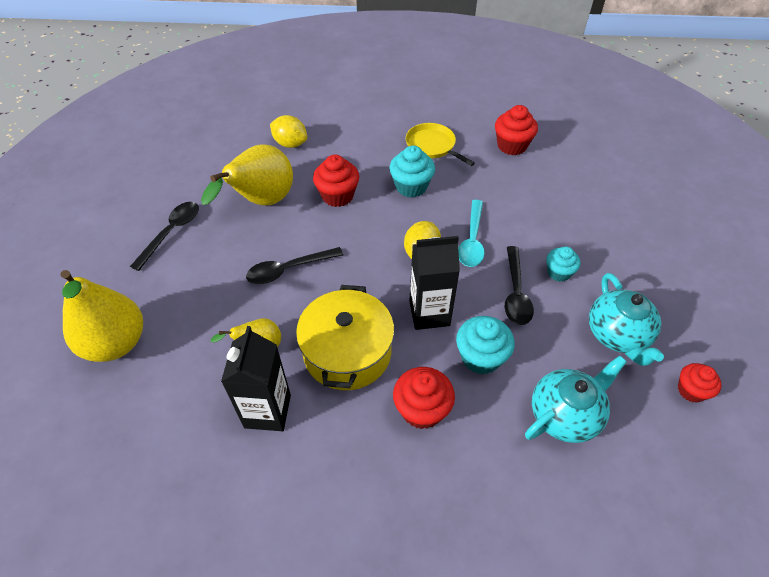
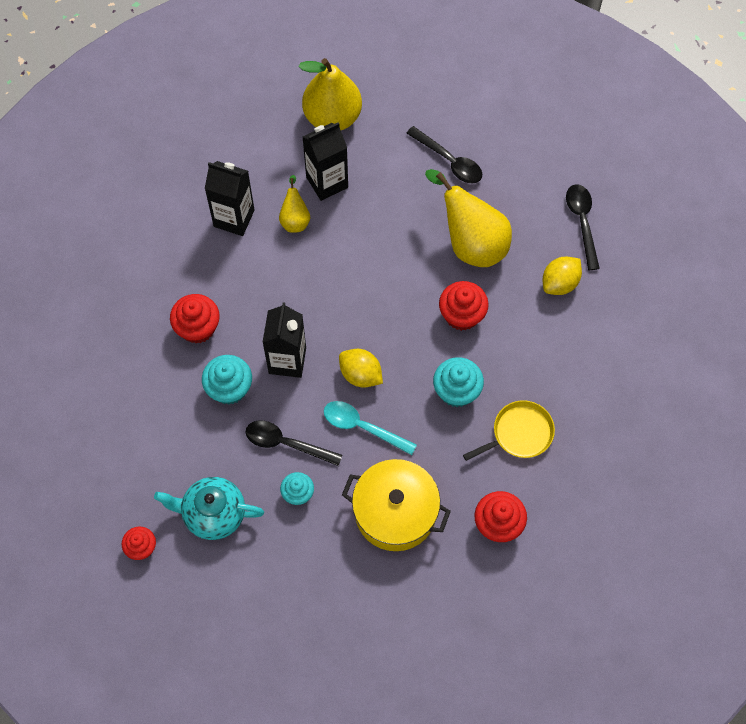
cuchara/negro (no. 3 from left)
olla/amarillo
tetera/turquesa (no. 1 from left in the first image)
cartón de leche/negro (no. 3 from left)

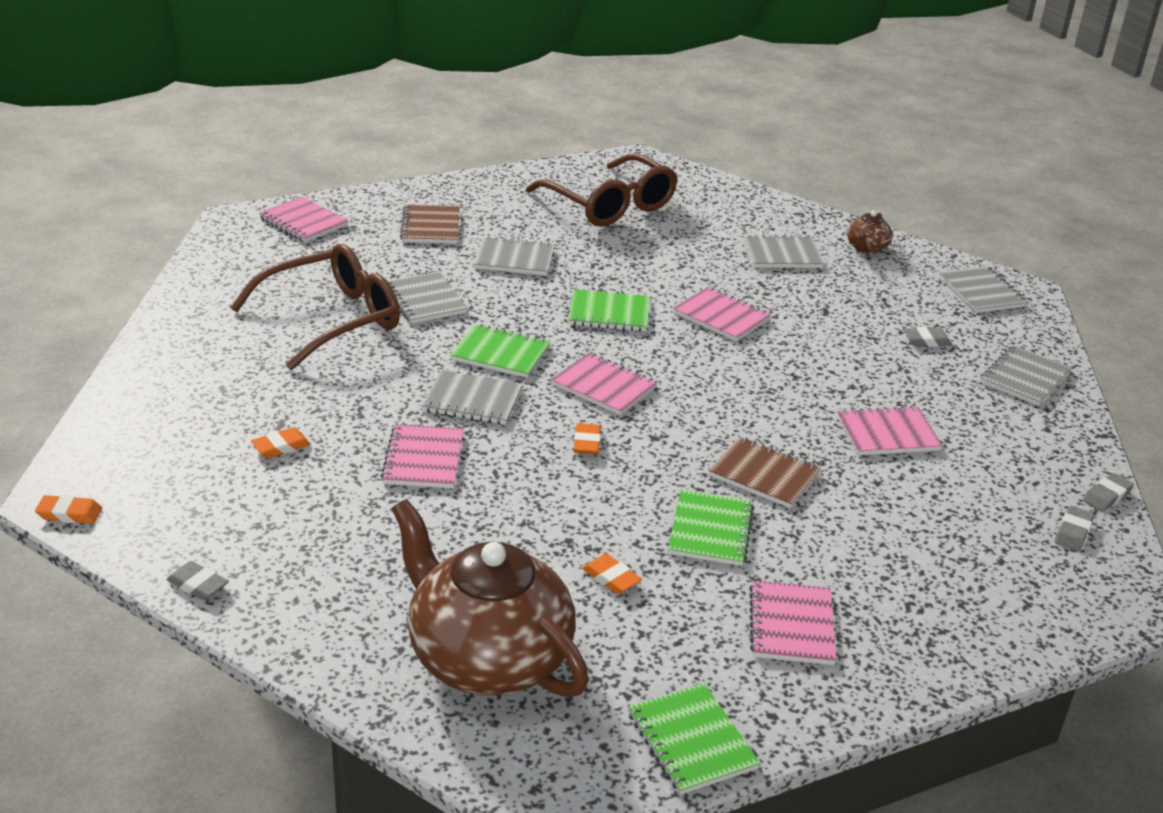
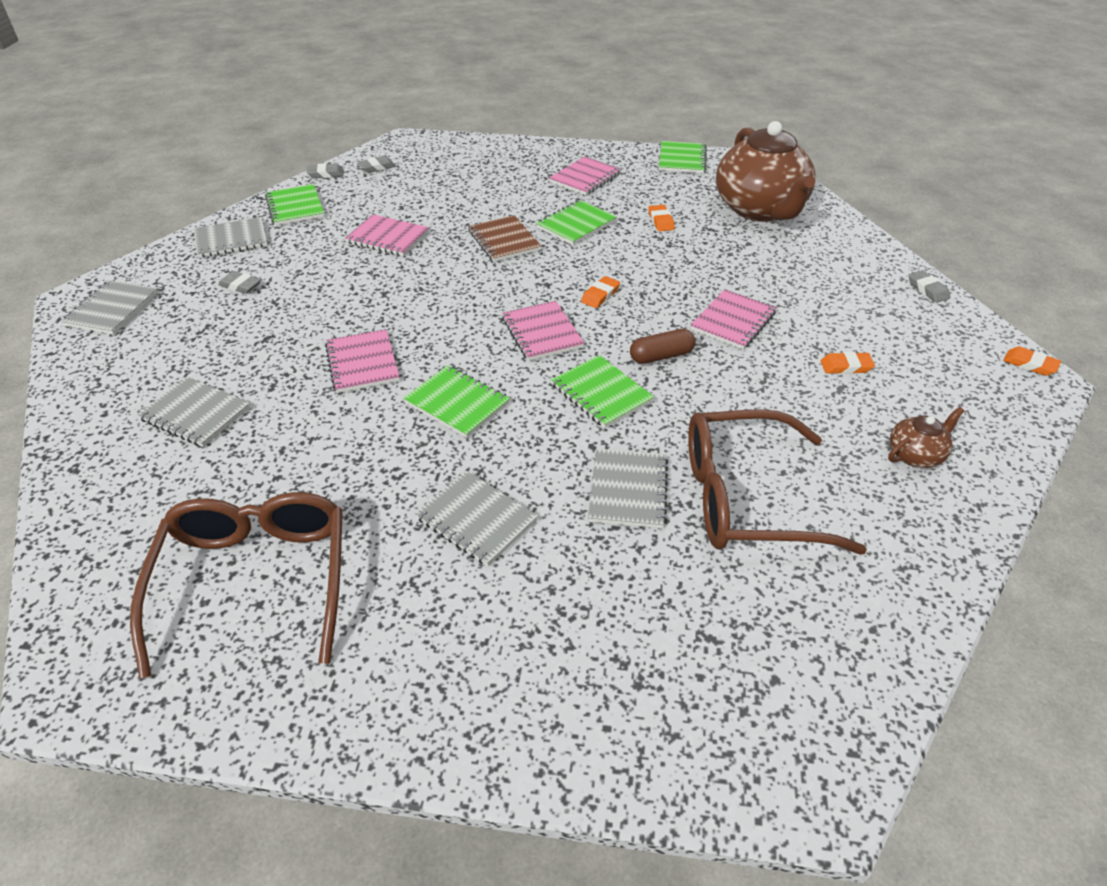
cuaderno/rosa (no. 1 from left in the first image)
cuaderno/marrón (no. 1 from left in the first image)
tetera/marrón (no. 2 from left)
cápsula/marrón
cuaderno/verde (no. 1 from left)

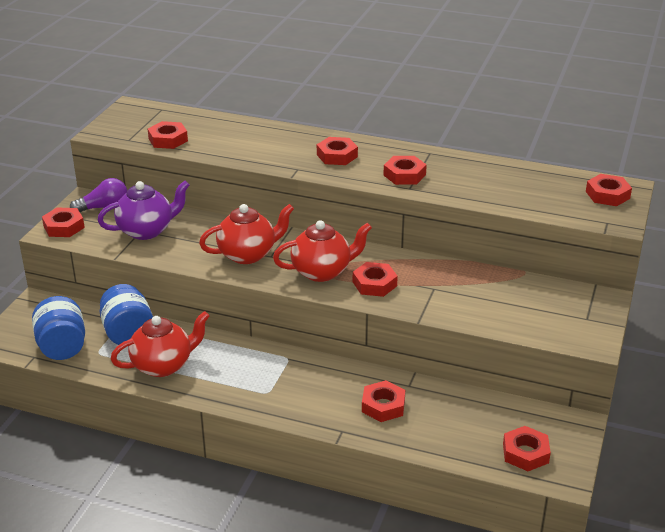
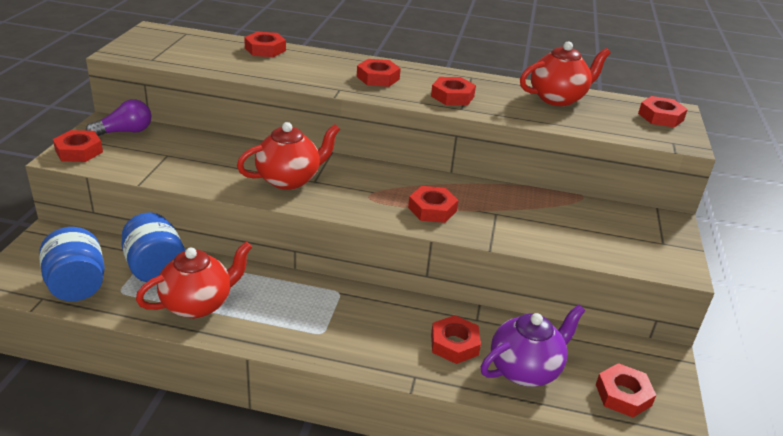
tuerca/rojo (no. 2 from left)
tetera/morado
tetera/rojo (no. 3 from left)

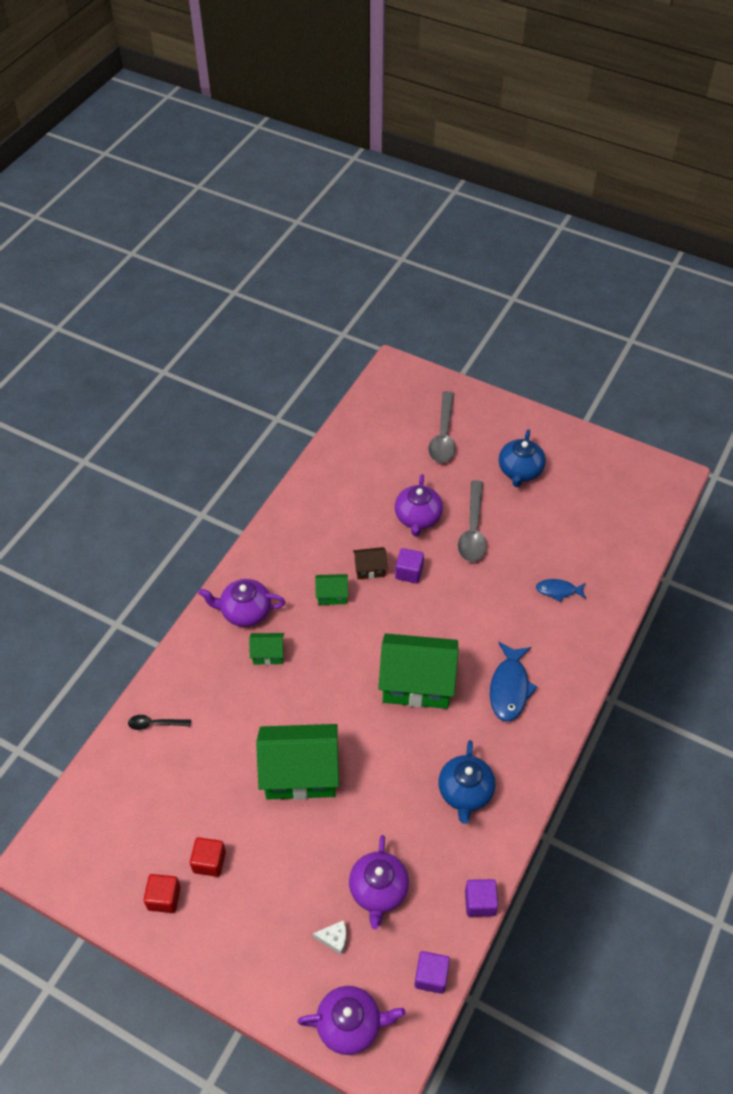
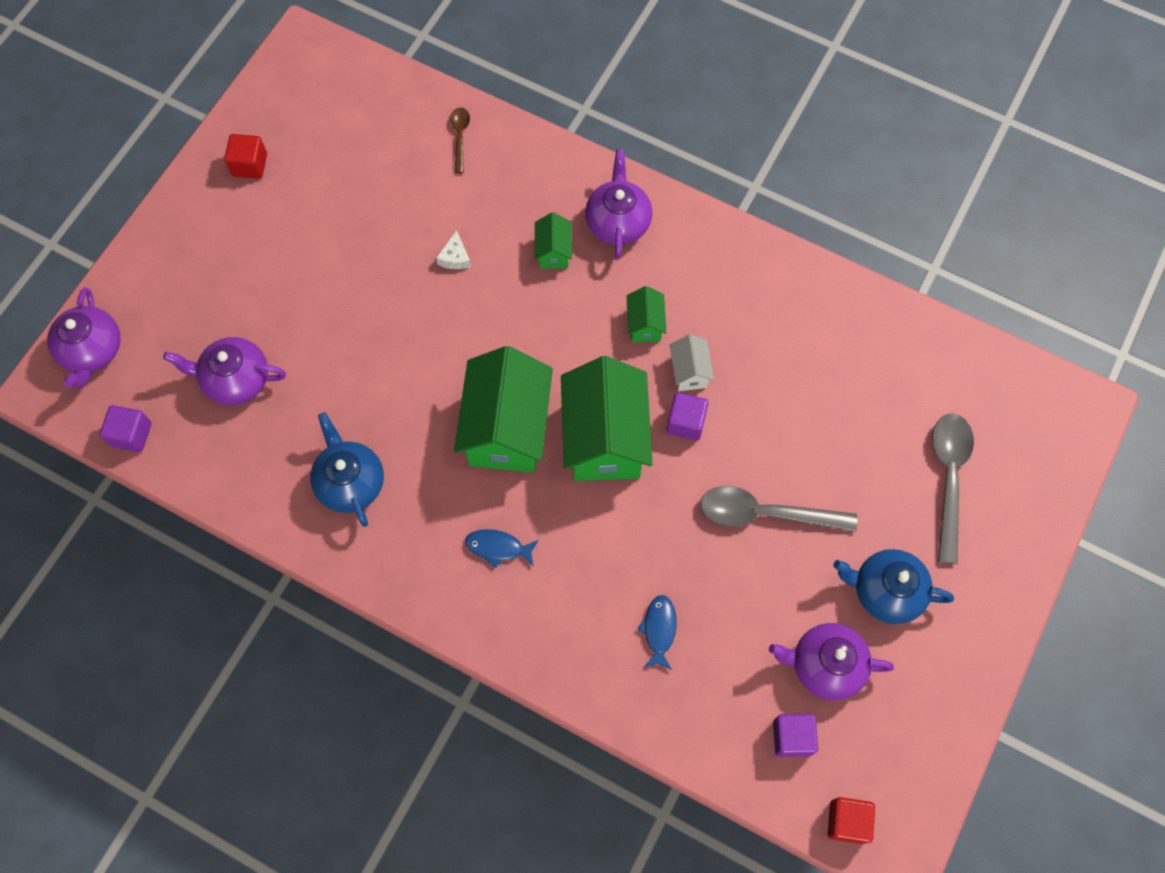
cuchara/gris (no. 2 from left)
tetera/morado (no. 4 from left)
casa/blanco
pez/azul (no. 1 from left)
cuchara/marrón
casa/verde (no. 3 from left)
tetera/azul (no. 1 from left)
cubo/rojo (no. 2 from left)
cubo/morado (no. 3 from left)
queso/blanco

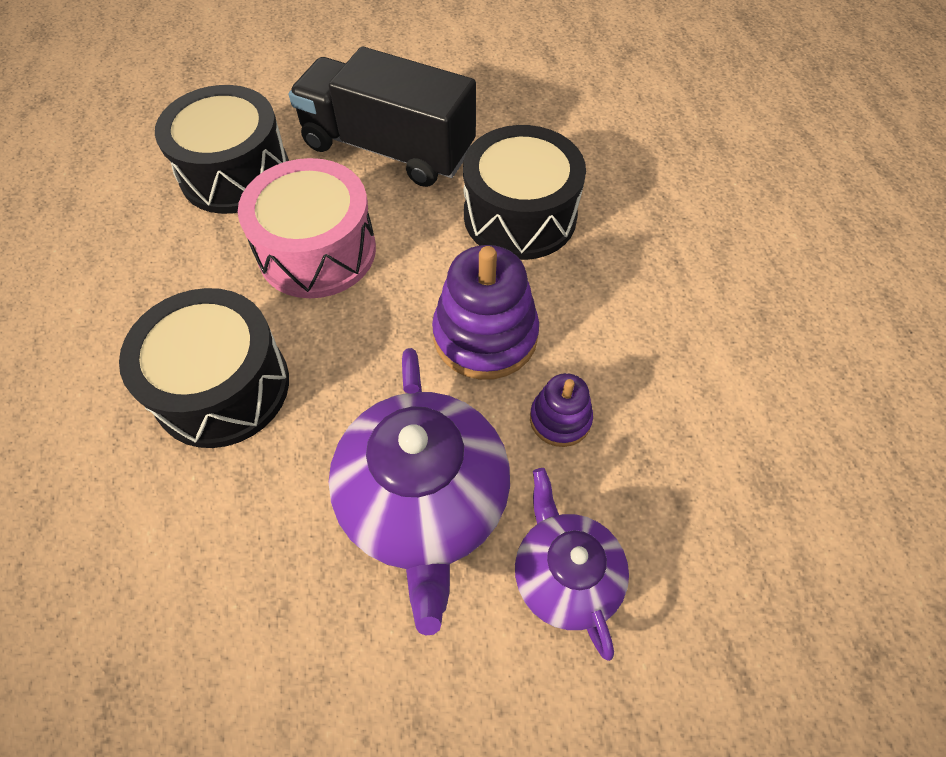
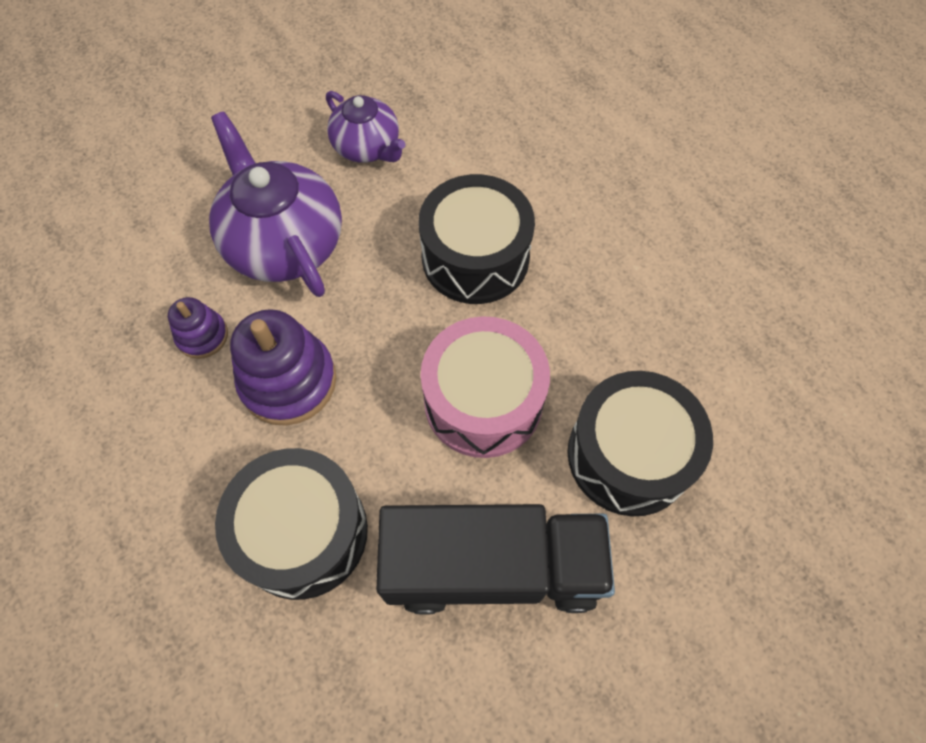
tetera/morado (no. 2 from left)

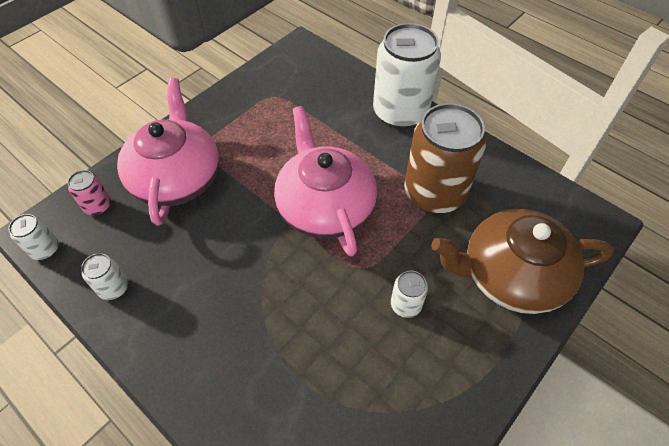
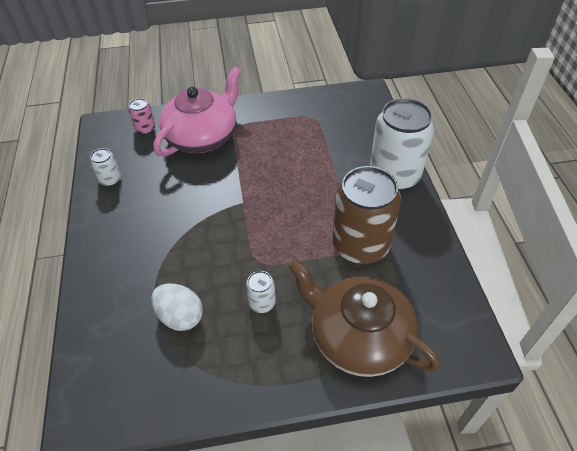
tetera/rosa (no. 2 from left in the first image)
lata/blanco (no. 1 from left in the first image)
huevo/blanco

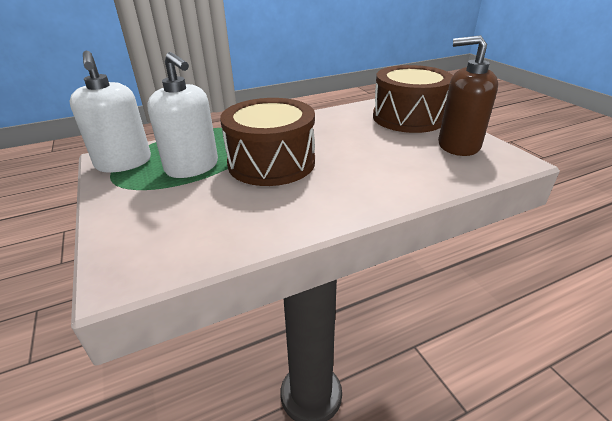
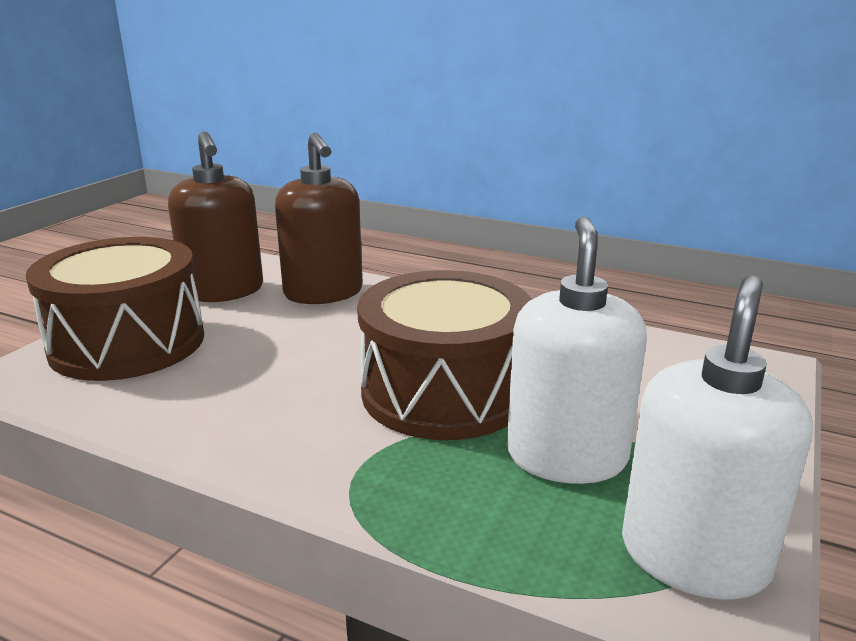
dispensador de jabón/marrón (no. 2 from left)

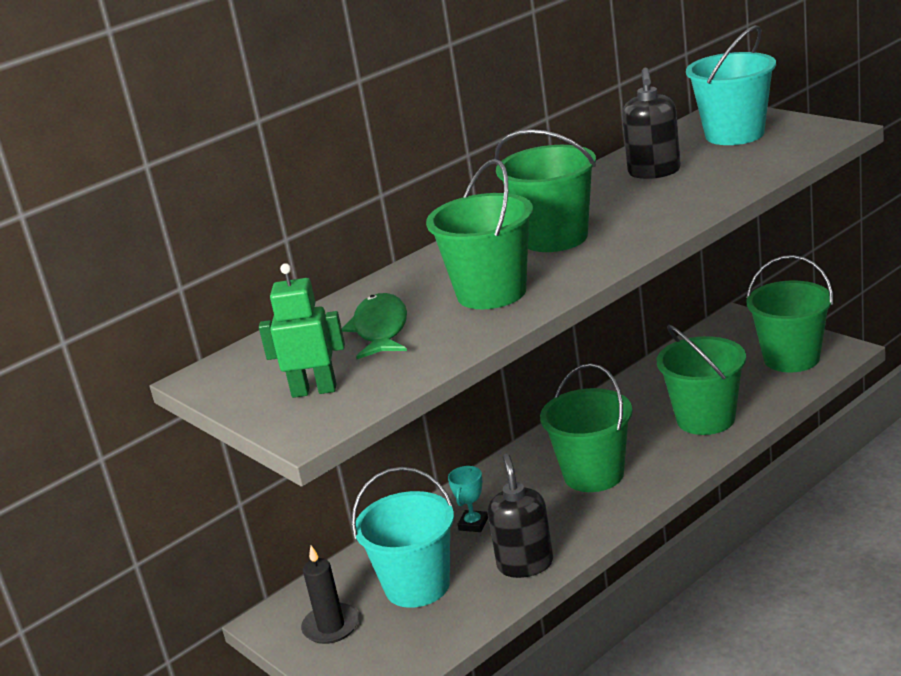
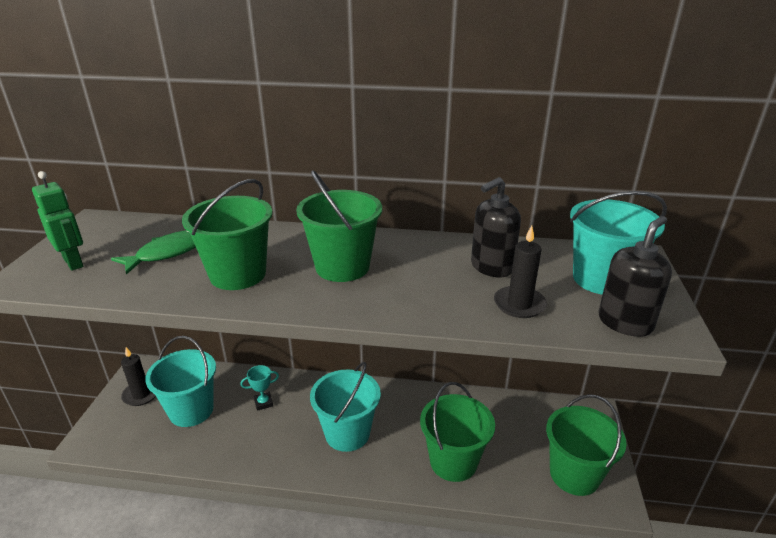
balde/turquesa (no. 2 from left)
dispensador de jabón/negro (no. 2 from left)
vela/negro (no. 2 from left)

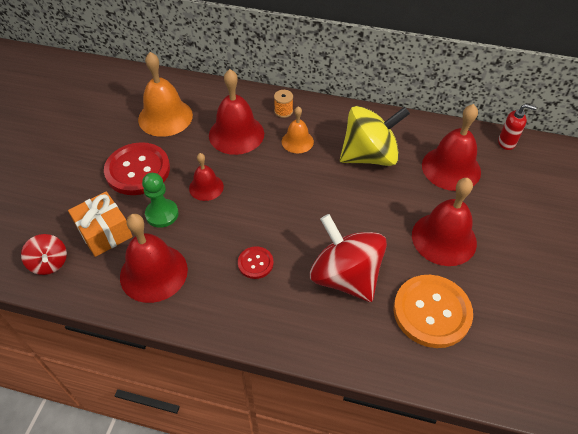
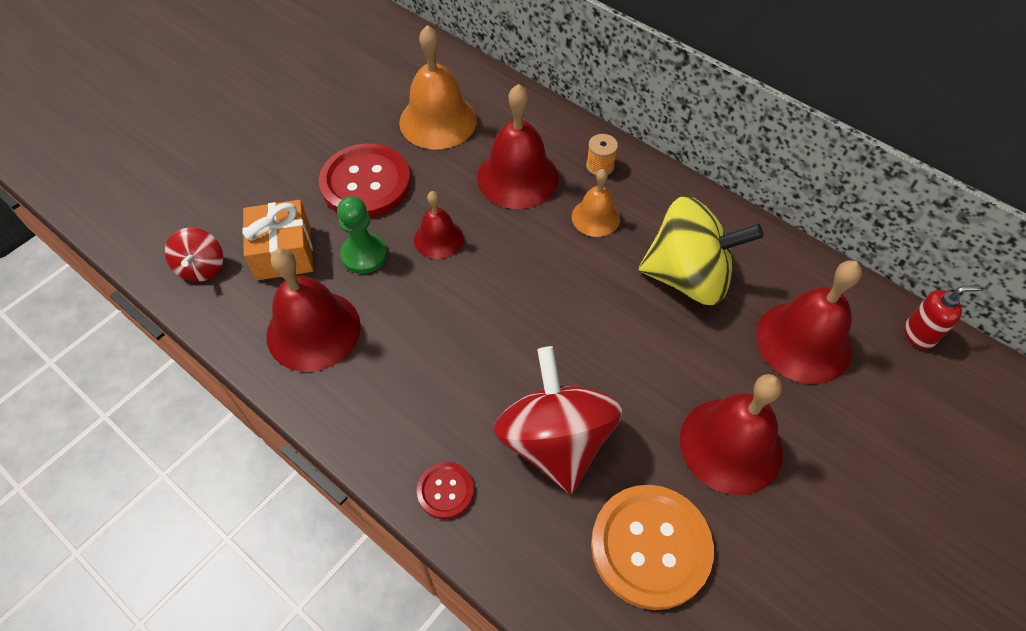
dispensador de jabón/rojo
botón/rojo (no. 2 from left)

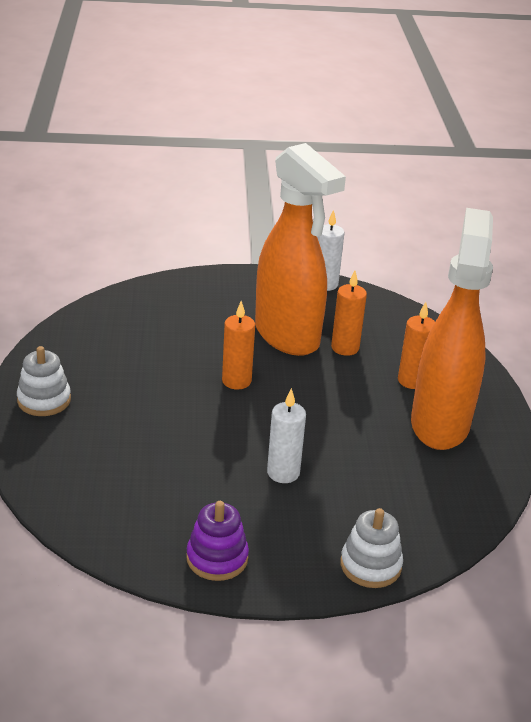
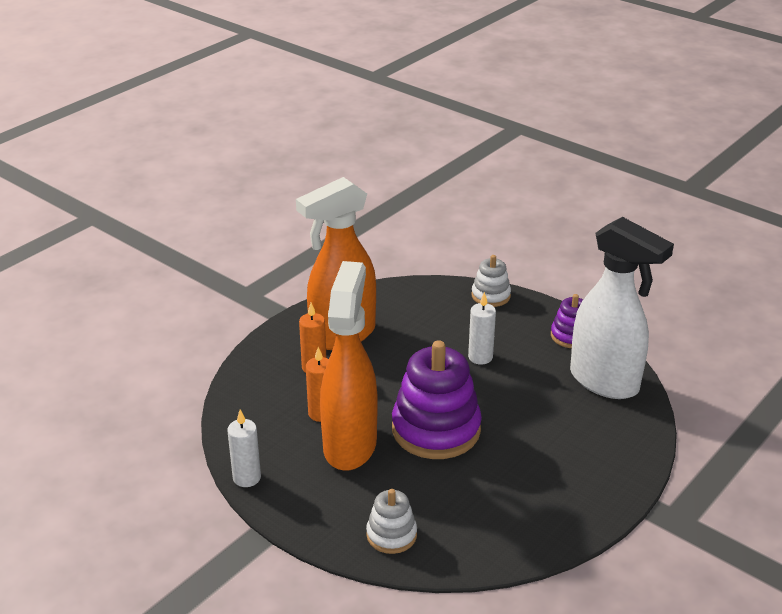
juguete apilable/morado (no. 1 from left)
juguete apilable/blanco (no. 1 from left)
pulverizador/blanco

